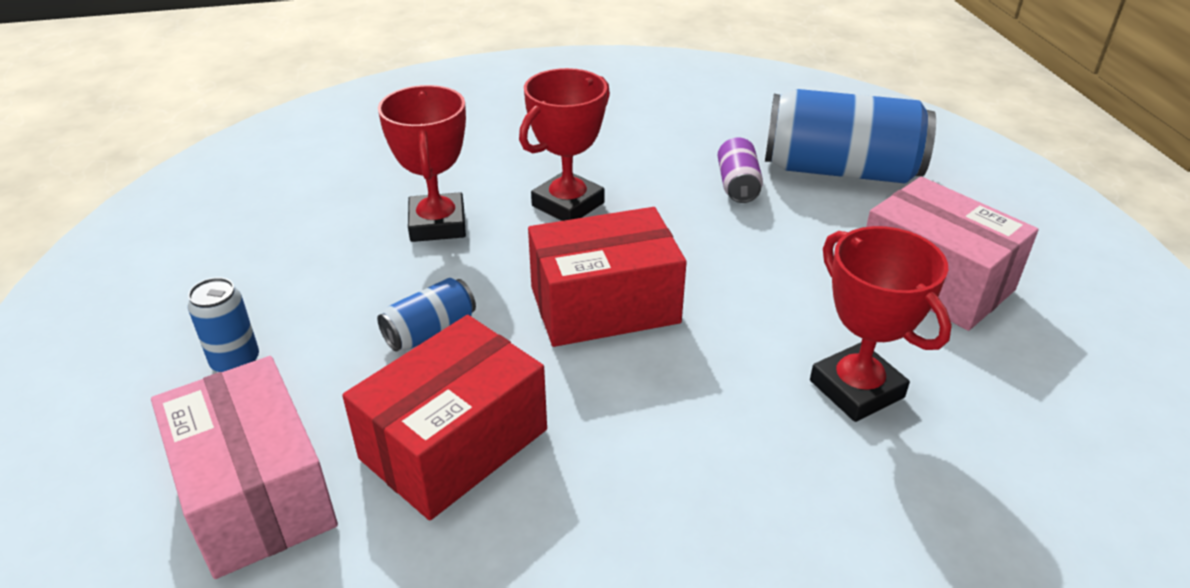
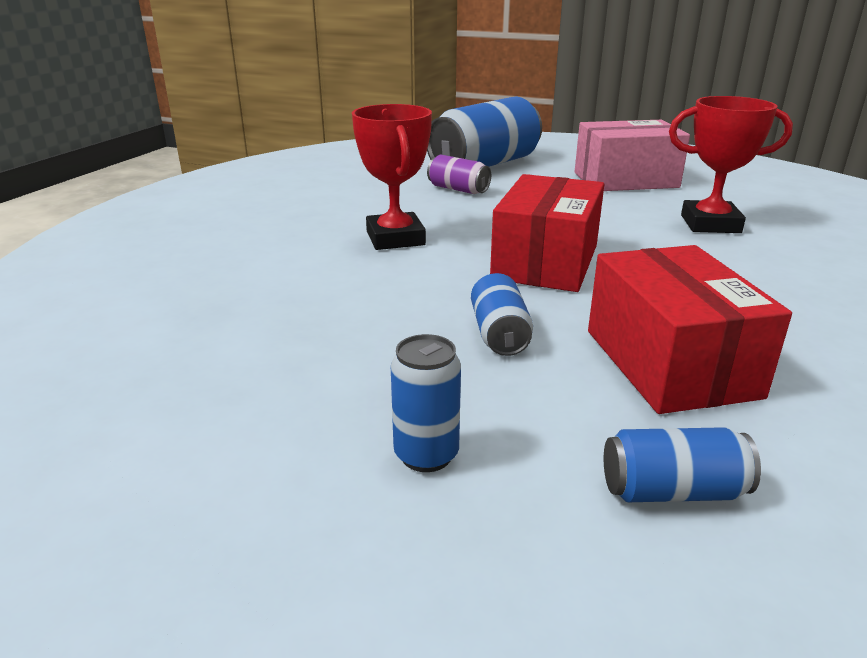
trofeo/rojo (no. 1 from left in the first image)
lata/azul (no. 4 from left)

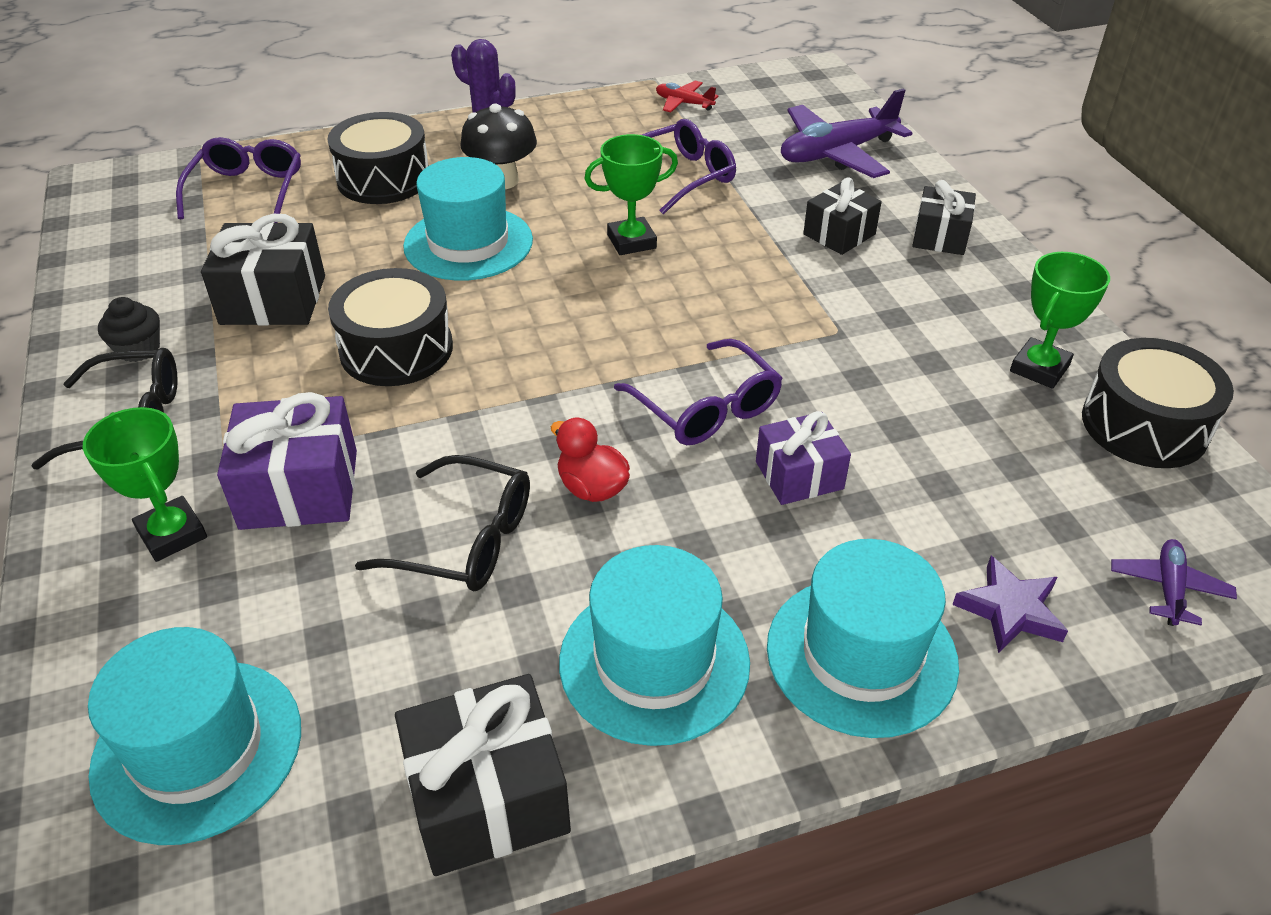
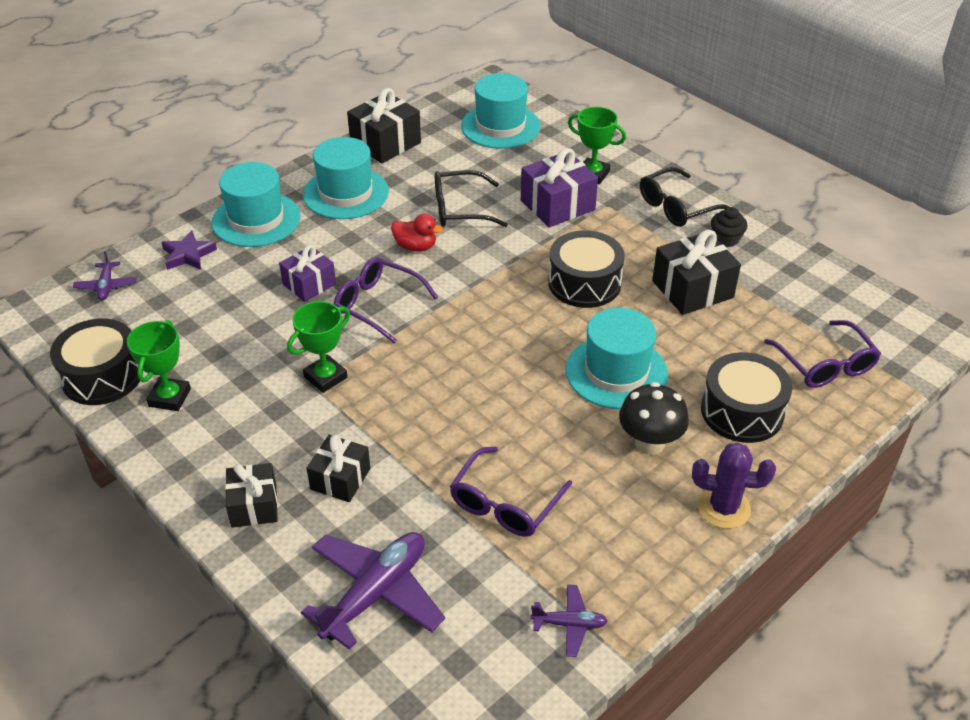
avión/morado (no. 3 from left)
trofeo/verde (no. 2 from left)

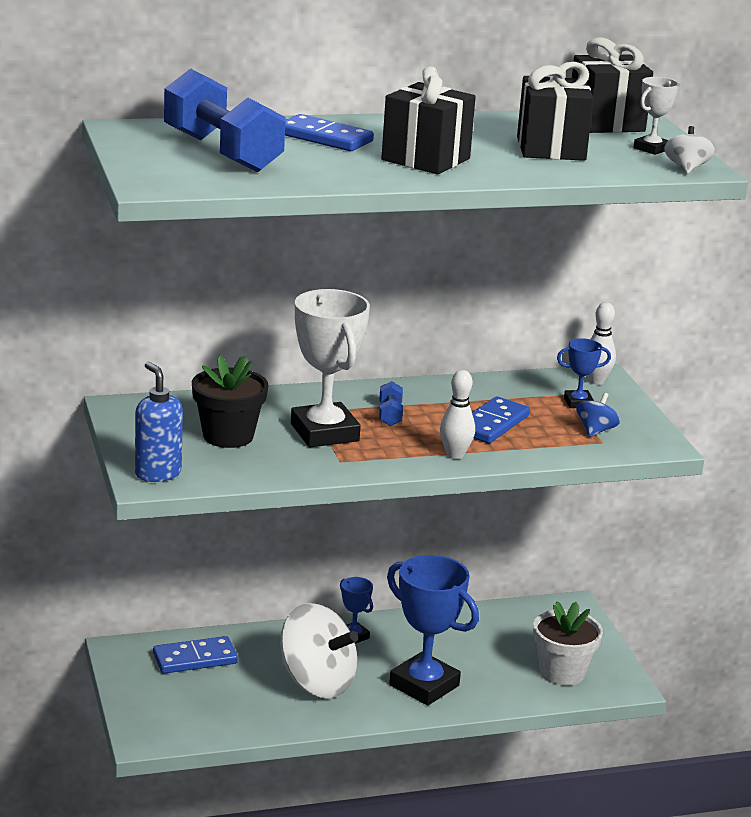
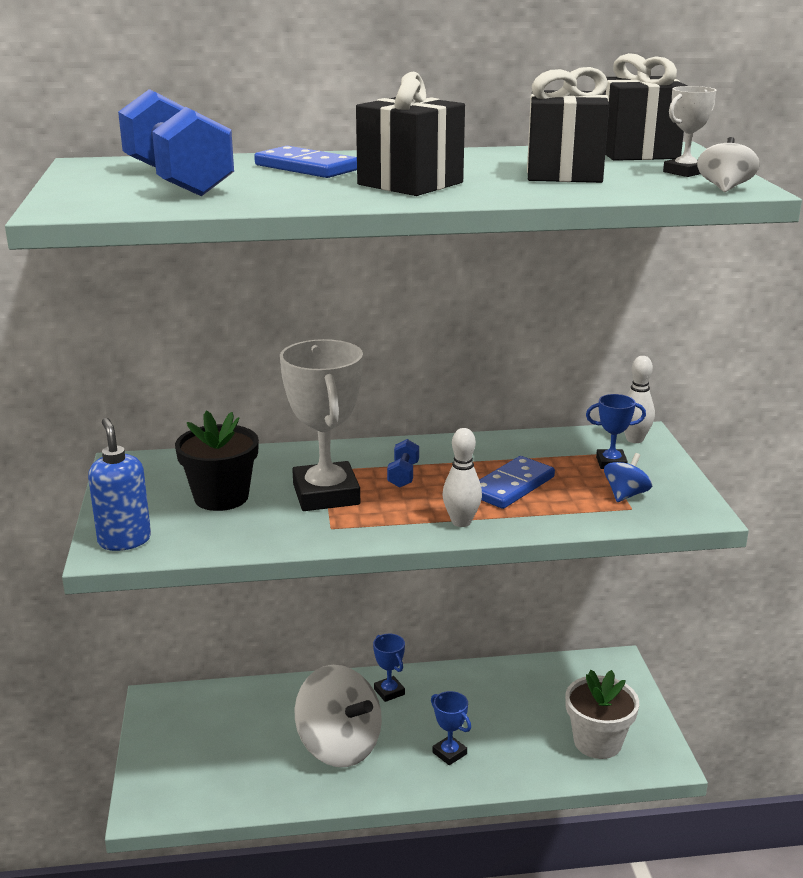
trofeo/azul (no. 2 from left)
ficha de dominó/azul (no. 1 from left in the first image)

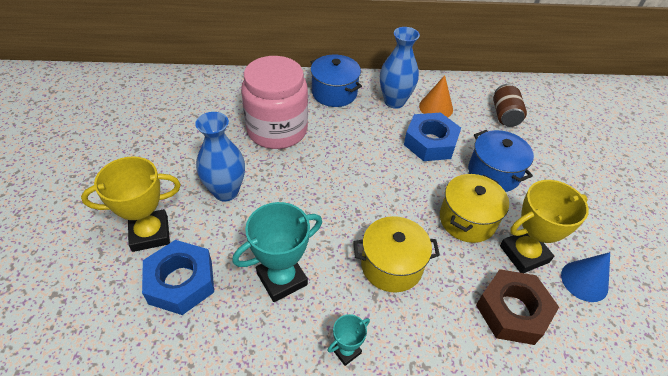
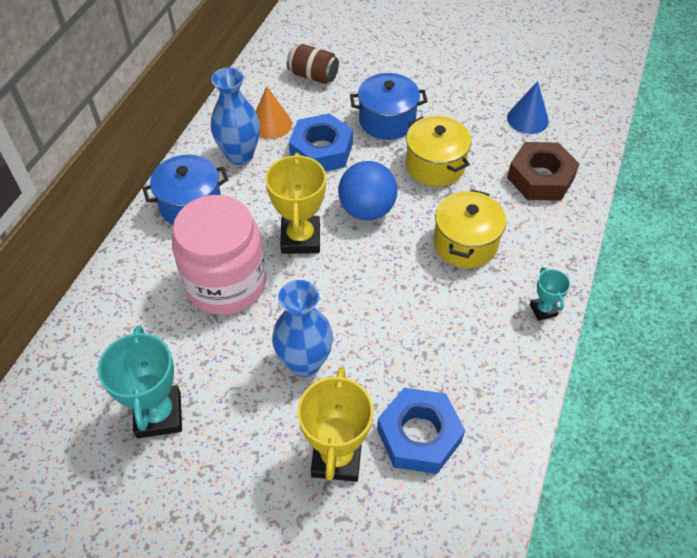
trofeo/amarillo (no. 1 from left)
trofeo/turquesa (no. 1 from left)
pelota/azul

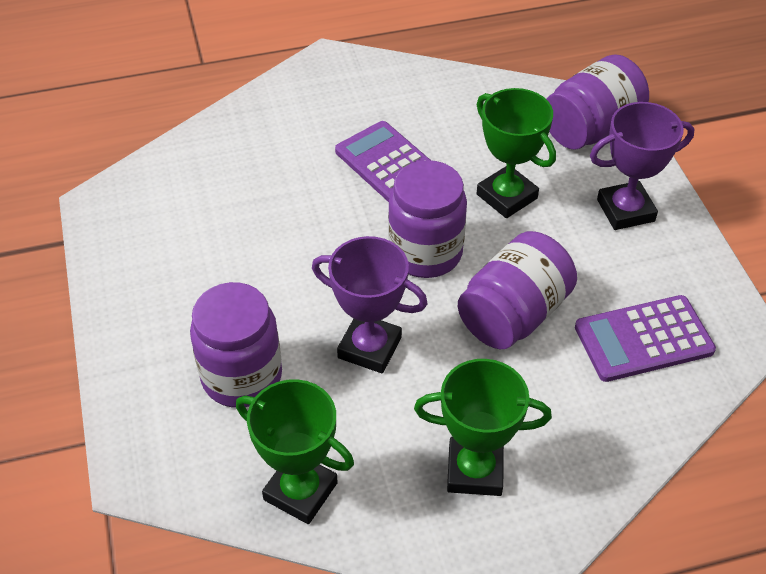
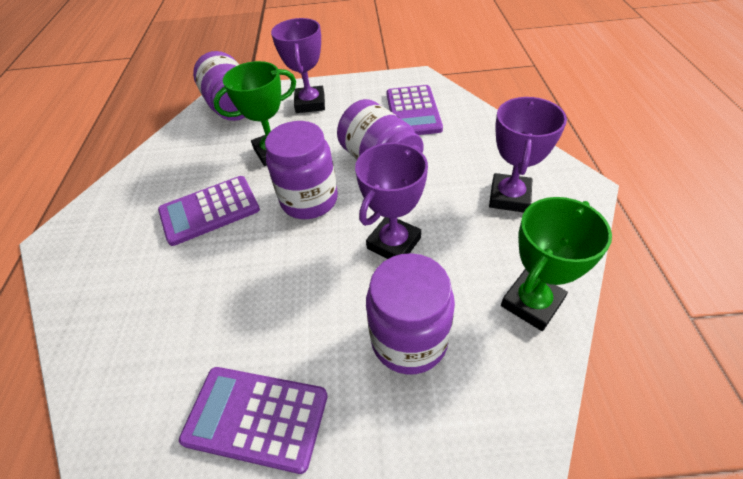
trofeo/morado (no. 3 from left)
calculadora/morado (no. 2 from left)

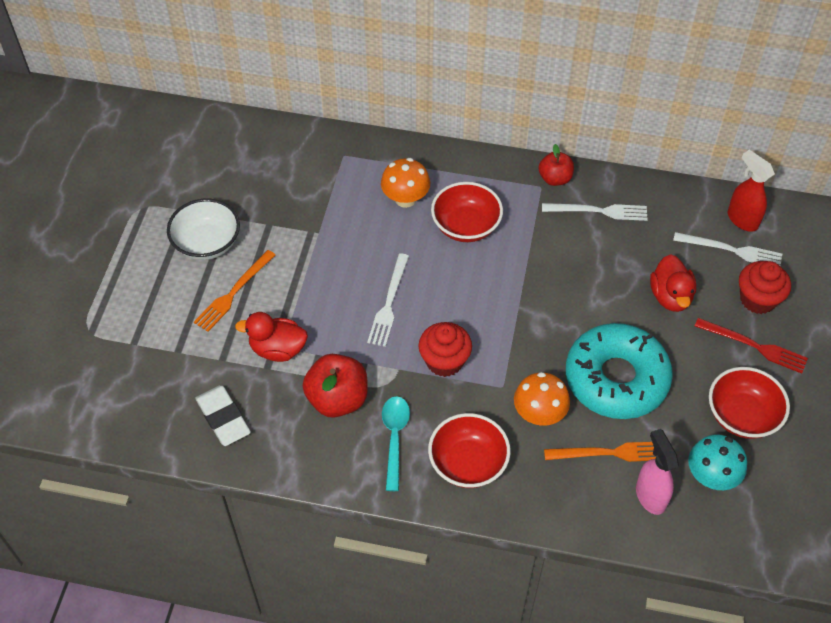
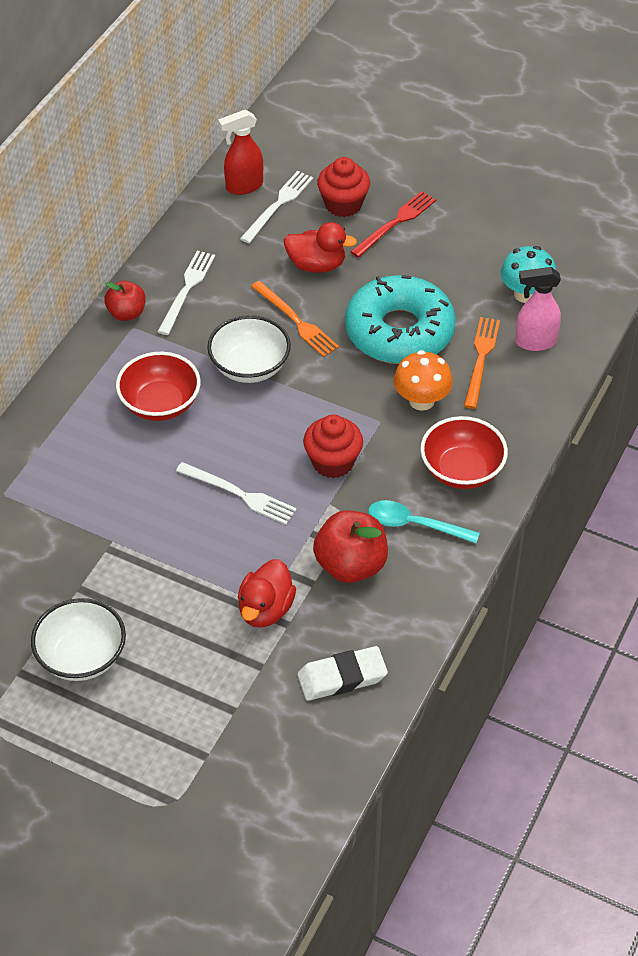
seta/naranja (no. 1 from left in the first image)
tenedor/naranja (no. 1 from left)
cuenco/rojo (no. 3 from left in the first image)
cuenco/blanco (no. 2 from left)

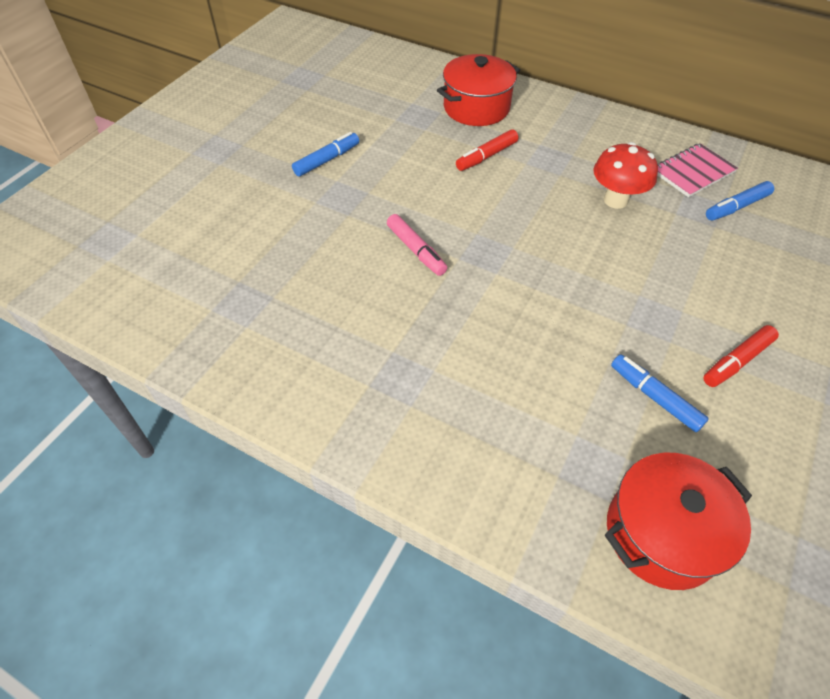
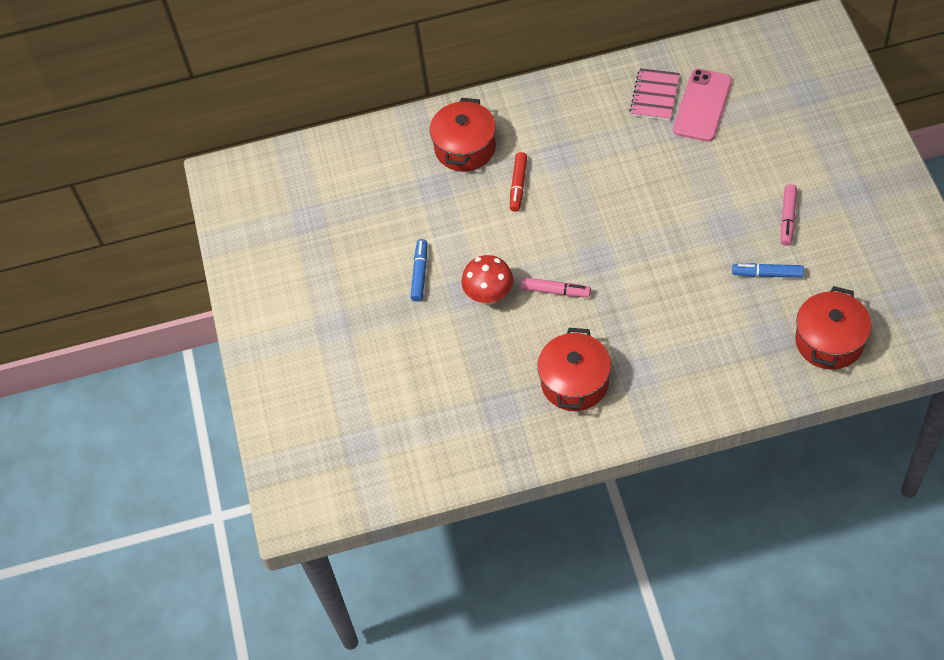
seta/rojo
móvil/rosa
rotulador/rosa (no. 2 from left)
olla/rojo (no. 2 from left)

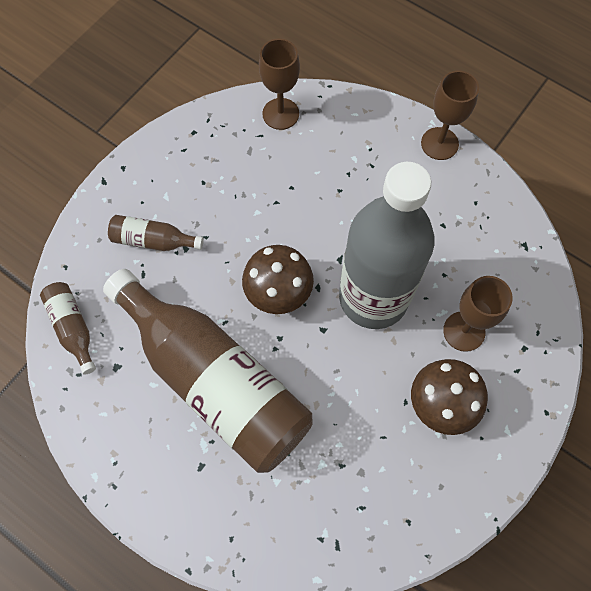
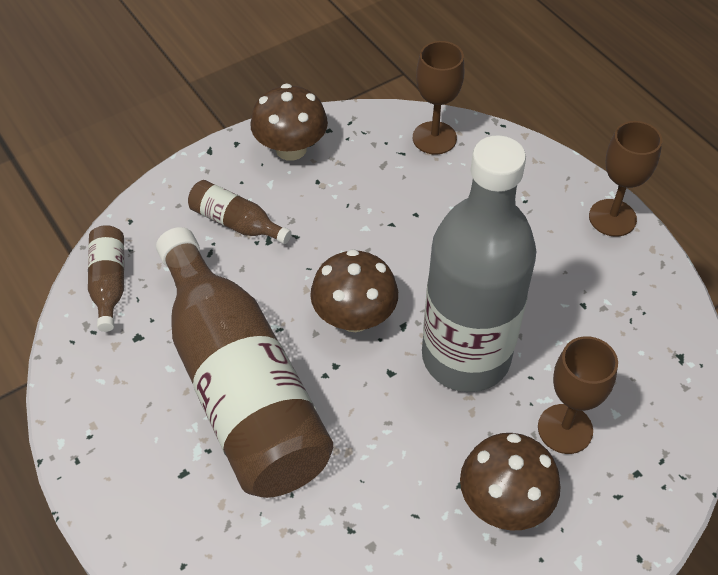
seta/marrón (no. 1 from left)

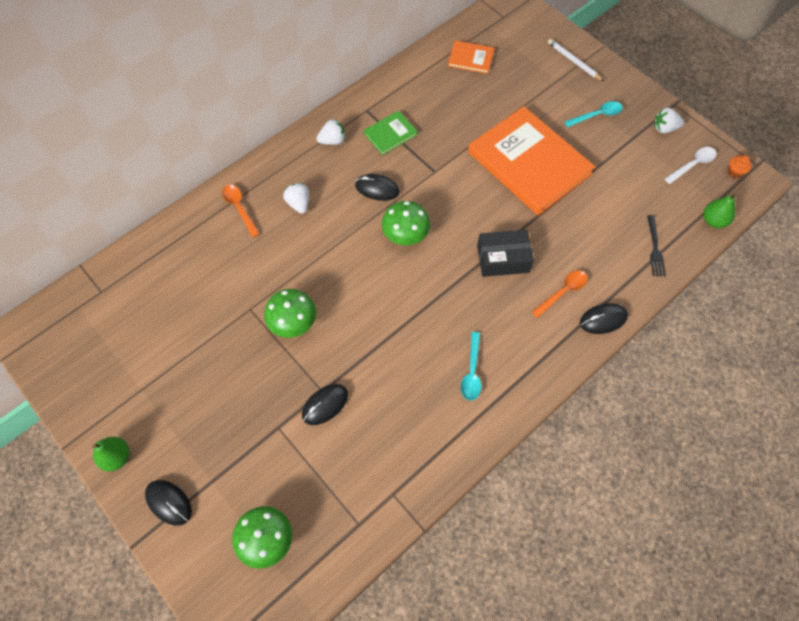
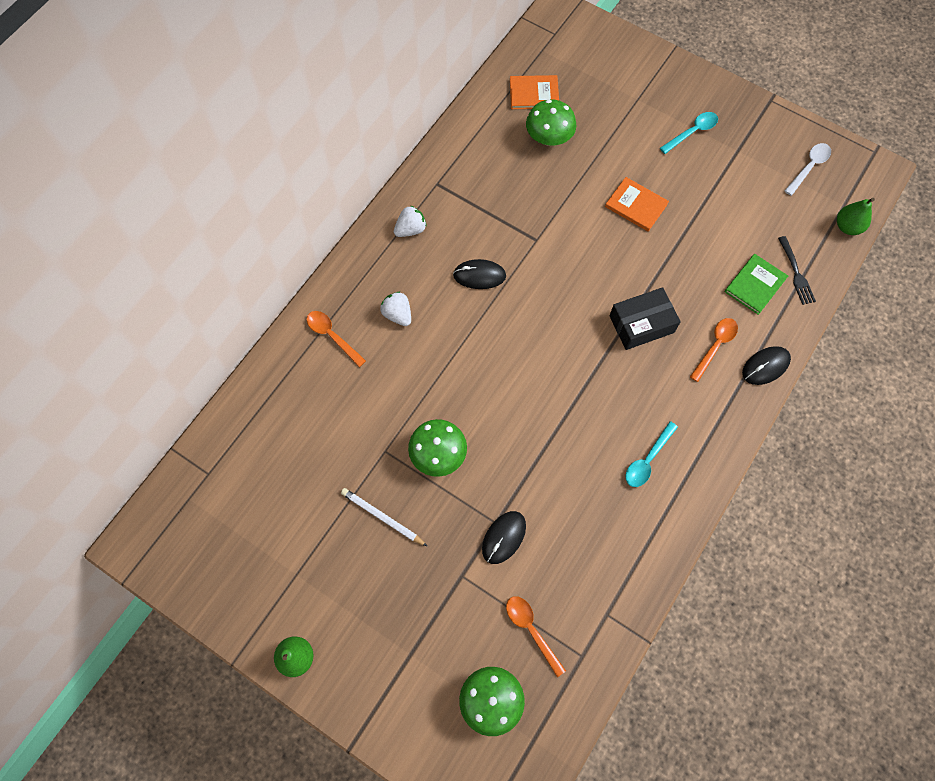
lápiz/blanco
libro/naranja (no. 2 from left)
fresa/blanco (no. 3 from left in the first image)
libro/verde
magdalena/naranja
seta/verde (no. 3 from left)
cuchara/turquesa (no. 1 from left)
ratón/negro (no. 1 from left in the first image)
cuchara/naranja (no. 2 from left)

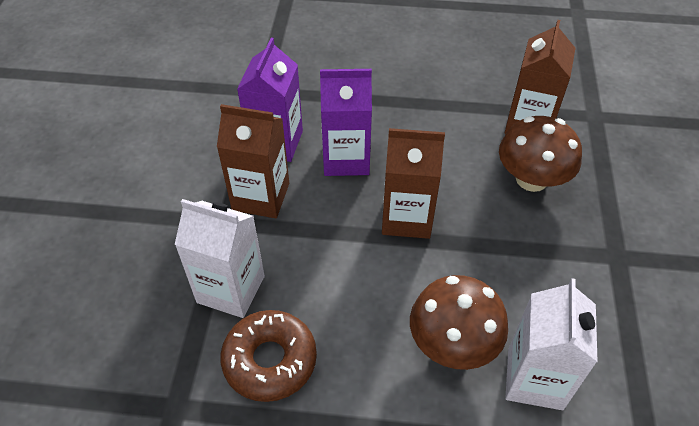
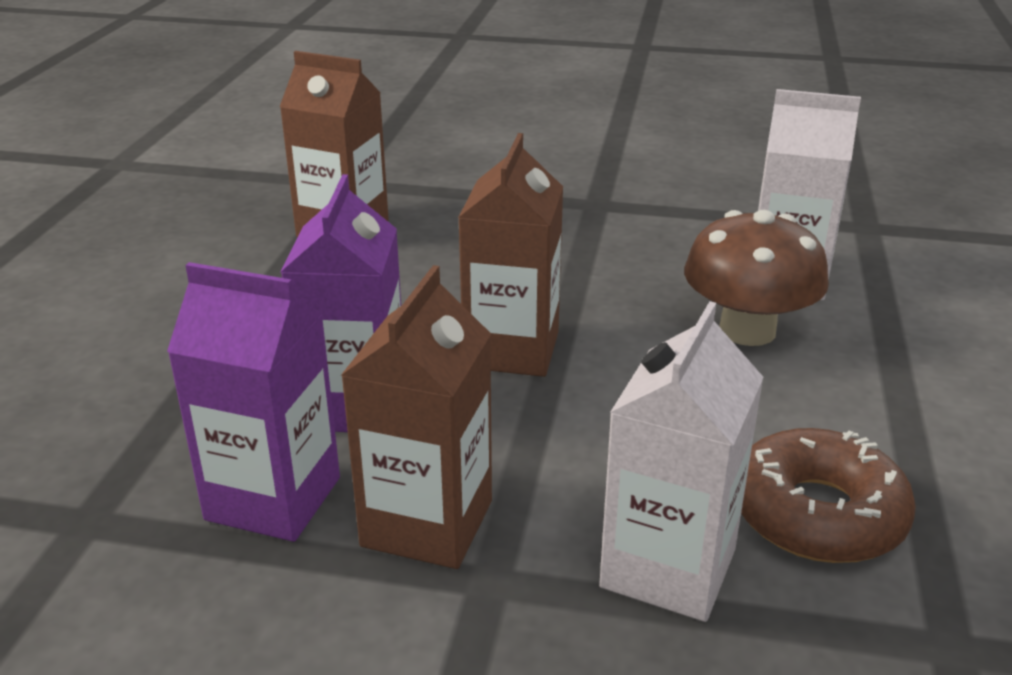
seta/marrón (no. 2 from left in the first image)

